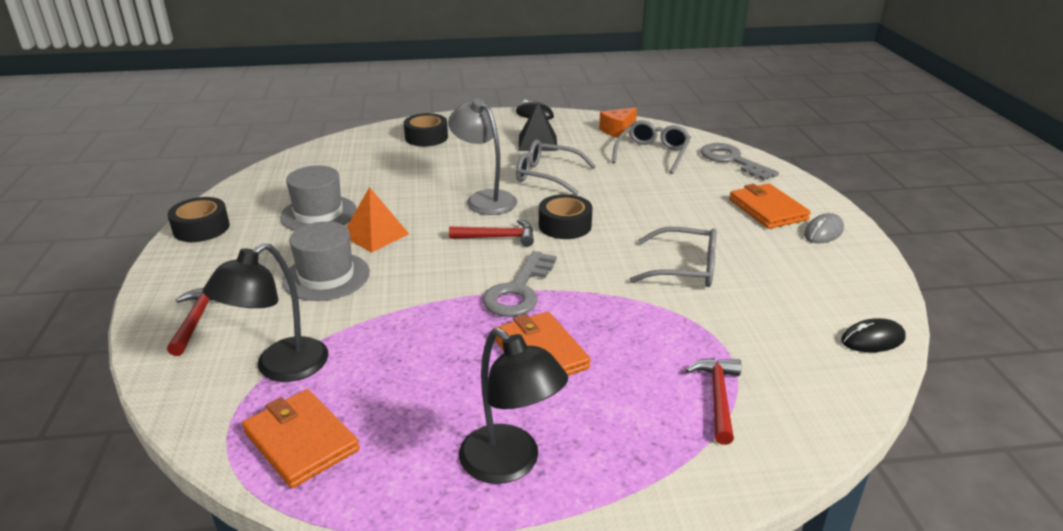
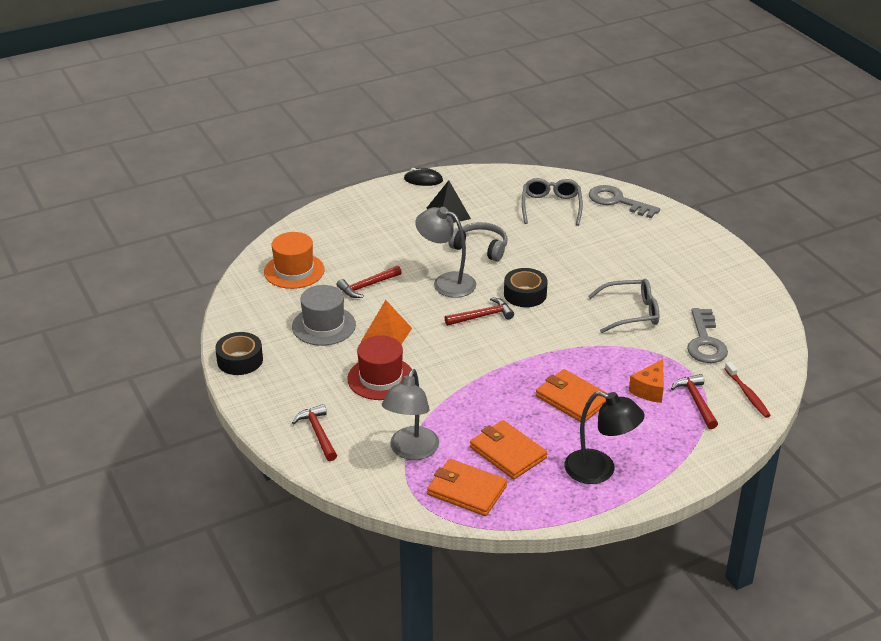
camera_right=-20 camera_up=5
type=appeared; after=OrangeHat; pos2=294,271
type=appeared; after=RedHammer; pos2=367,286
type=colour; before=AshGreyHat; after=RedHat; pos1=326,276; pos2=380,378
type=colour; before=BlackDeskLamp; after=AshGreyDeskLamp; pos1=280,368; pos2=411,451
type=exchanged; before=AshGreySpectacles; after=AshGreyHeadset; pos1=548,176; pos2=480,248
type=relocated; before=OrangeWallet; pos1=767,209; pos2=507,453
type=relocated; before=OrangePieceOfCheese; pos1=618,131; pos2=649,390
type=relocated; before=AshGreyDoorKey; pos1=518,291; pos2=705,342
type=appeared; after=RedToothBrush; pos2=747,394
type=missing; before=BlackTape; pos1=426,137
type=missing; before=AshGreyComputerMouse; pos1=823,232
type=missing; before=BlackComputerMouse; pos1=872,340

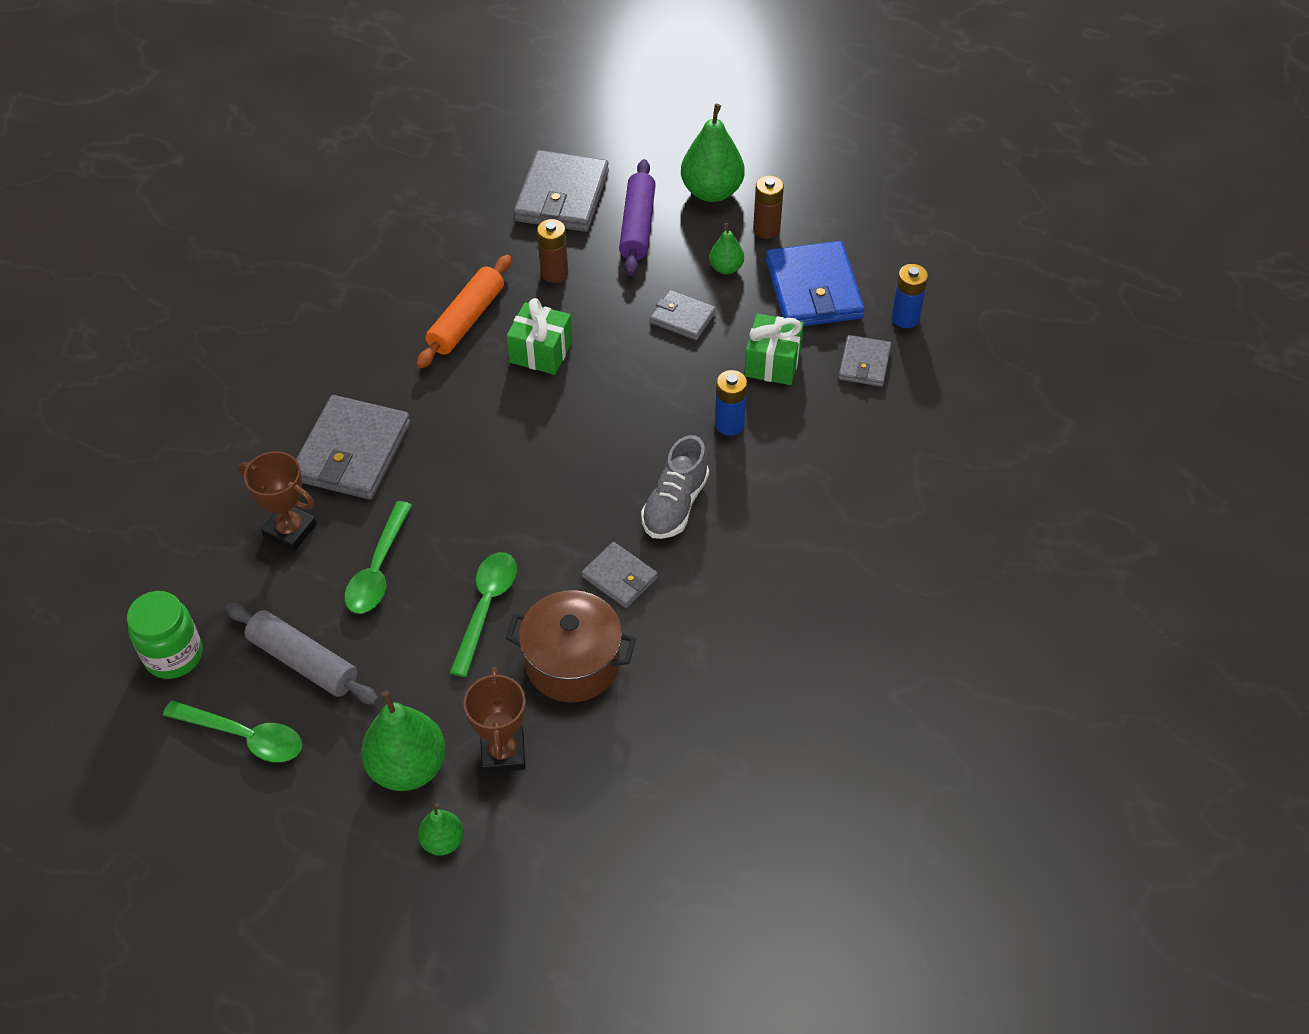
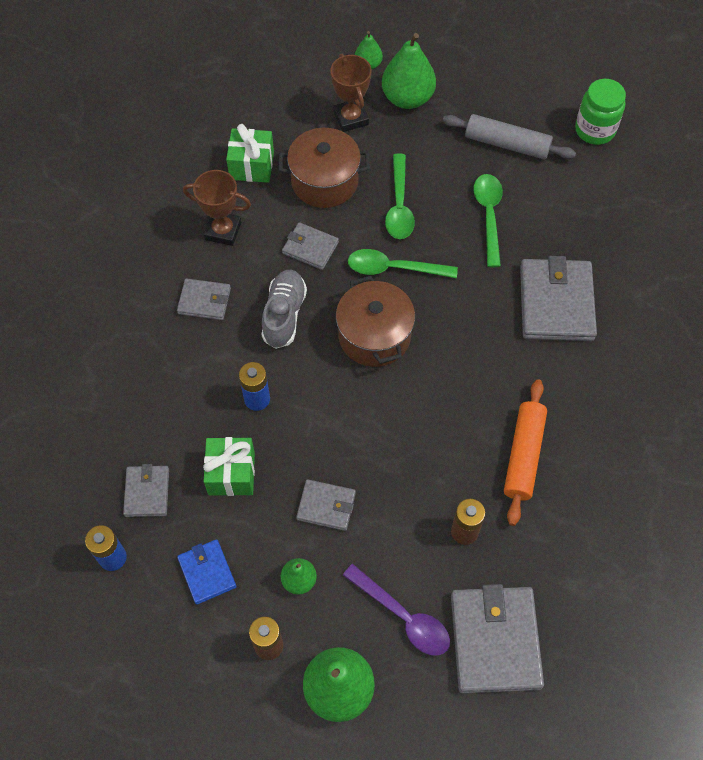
camera_right=165 camera_up=10
type=appeared; after=AshGreyWallet; pos2=204,301
type=size; before=RoyalBlueWallet; pos1=813,290; pos2=207,572; scale=0.55
type=relocated; before=DarkBrownAwardCup; pos1=290,530; pos2=223,231
type=relocated; before=LeafGreenPresent; pos1=541,352; pos2=252,166
type=appeared; after=DarkBrownPot; pos2=374,336
type=exchanged; before=PurpleRollingPin; after=PurpleTablespoon; pos1=637,226; pos2=403,616
type=relocated; before=LeafGreenTablespoon; pos1=244,736; pos2=394,268

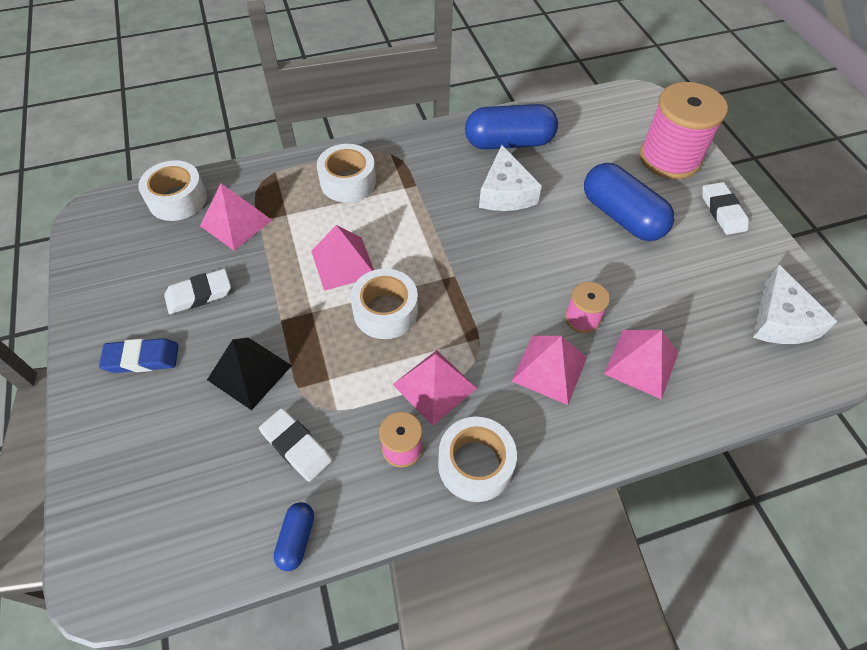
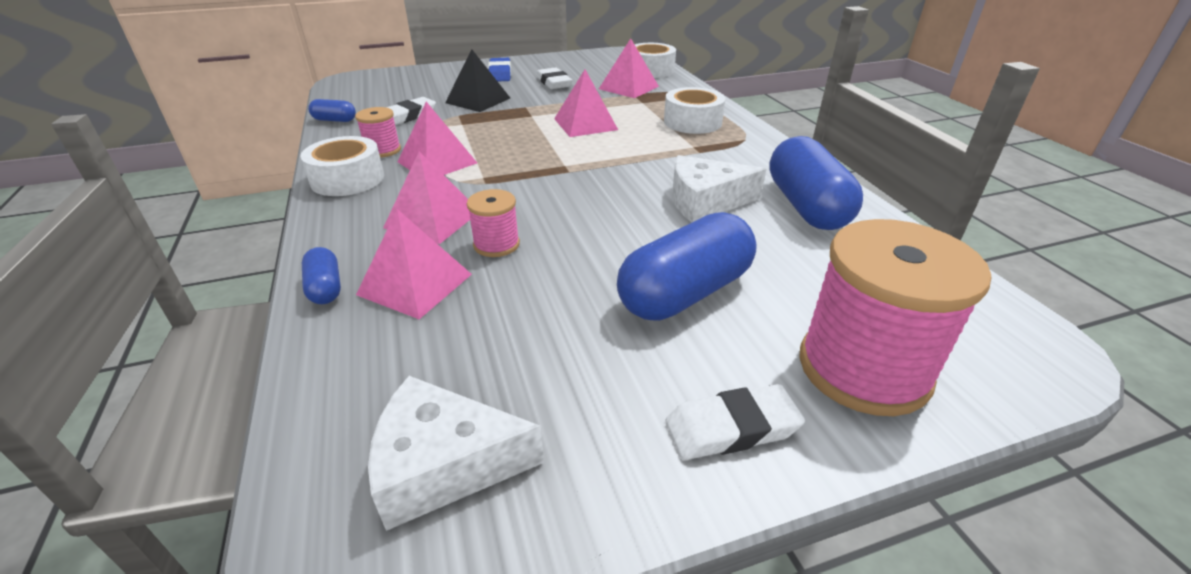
camera_right=90 camera_up=-20
type=appeared; after=RoyalBluePillShape; pos2=325,288
type=missing; before=WhiteTape; pos1=385,311

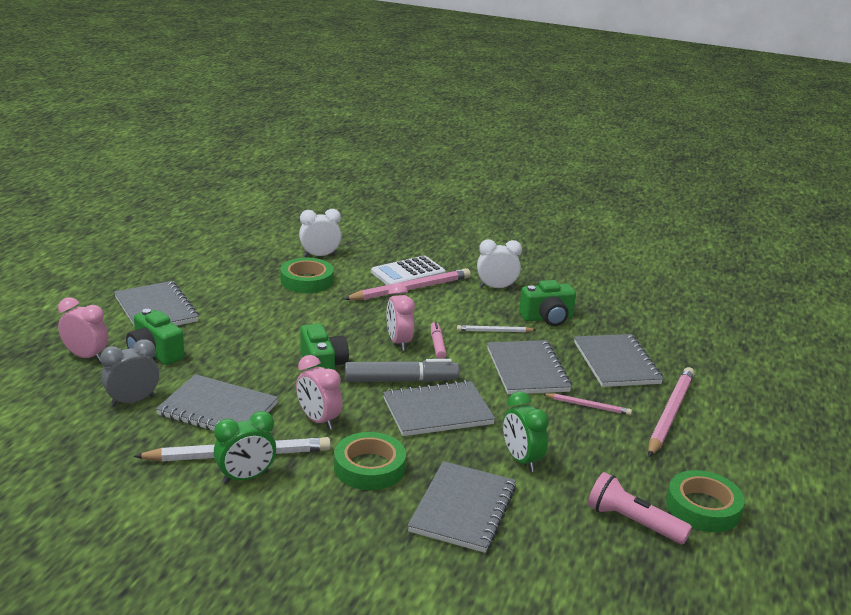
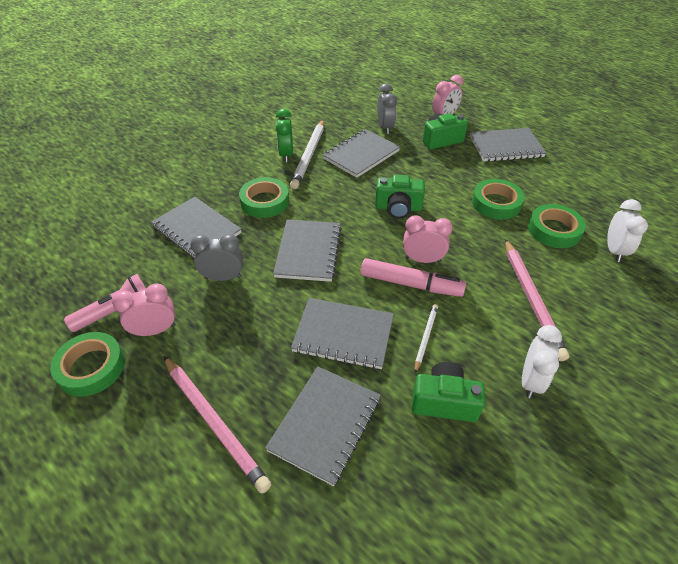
camera_right=115 camera_up=20
type=relocated; before=PinkClock; pos1=318,420; pos2=155,330
type=colour; before=LeafGreenClock; after=AshGreyClock; pos1=521,460; pos2=223,277
type=spun; before=AshGreyNotepad; pos1=616,363; pos2=325,424; turn=-75
type=size; before=PinkMarker; pos1=437,345; pos2=410,284; scale=1.8
type=spun; before=LeafGreenCamera; pos1=547,318; pos2=444,401; turn=90
type=appeared; after=LeafGreenTape; pos2=496,203
type=missing; before=AshGreyMarker; pos1=400,380
type=missing; before=WhitePocketCalculator; pos1=408,273
type=missing; before=PinkWoodenPencil; pos1=588,406

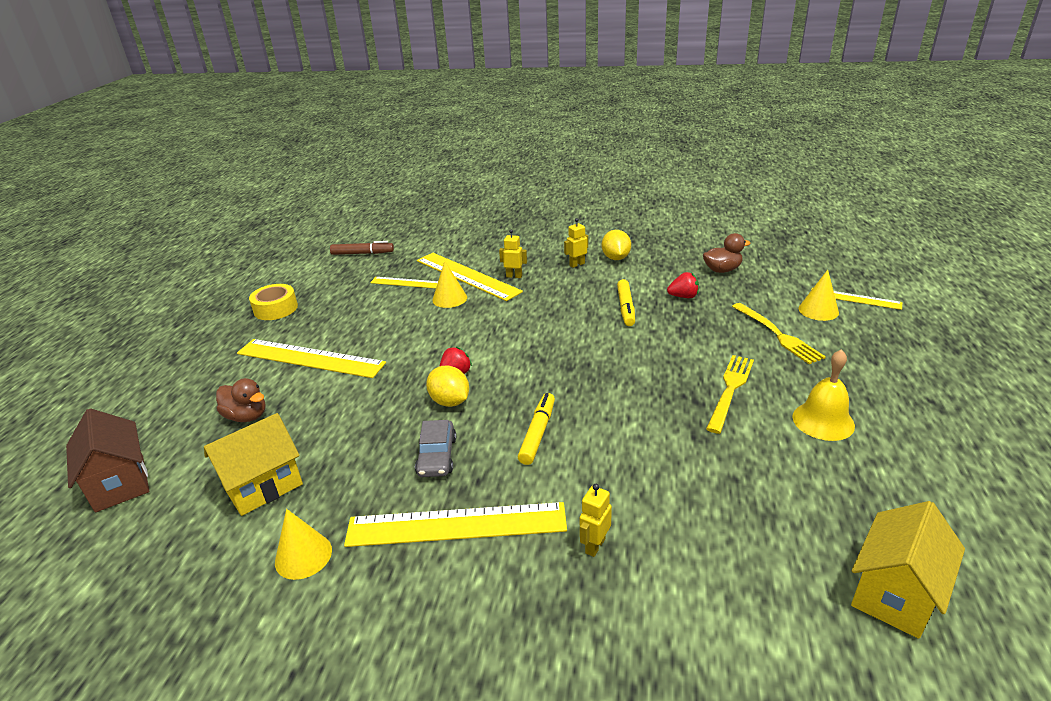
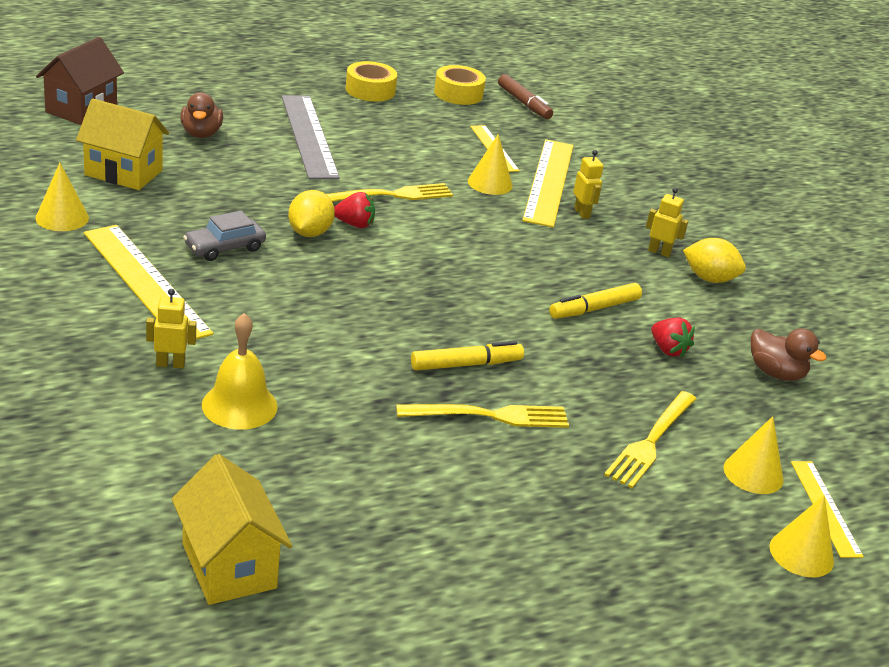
camera_right=50 camera_up=0
type=spun; before=BrightYellowToyHouse; pos1=895,594; pos2=229,566; turn=60
type=relocated; before=BrightYellowSchoolBell; pos1=823,421; pos2=239,405
type=colour; before=BrightYellowStraightedge; after=AshGreyStraightedge; pos1=310,358; pos2=309,136
type=appeared; after=BrightYellowDinnerFork; pos2=392,195
type=relocated; before=BrightYellowMarker; pos1=537,433; pos2=465,364
type=appeared; after=BrightYellowTape; pos2=458,93
type=spun; before=BrightYellowToyLemon; pos1=616,258; pos2=709,279; turn=60
type=appeared; after=BrightYellowCone; pos2=801,554

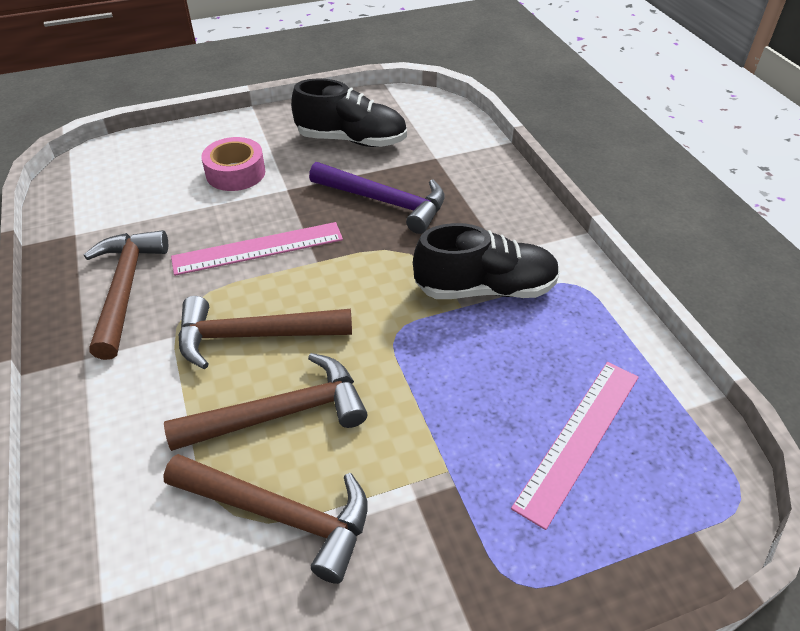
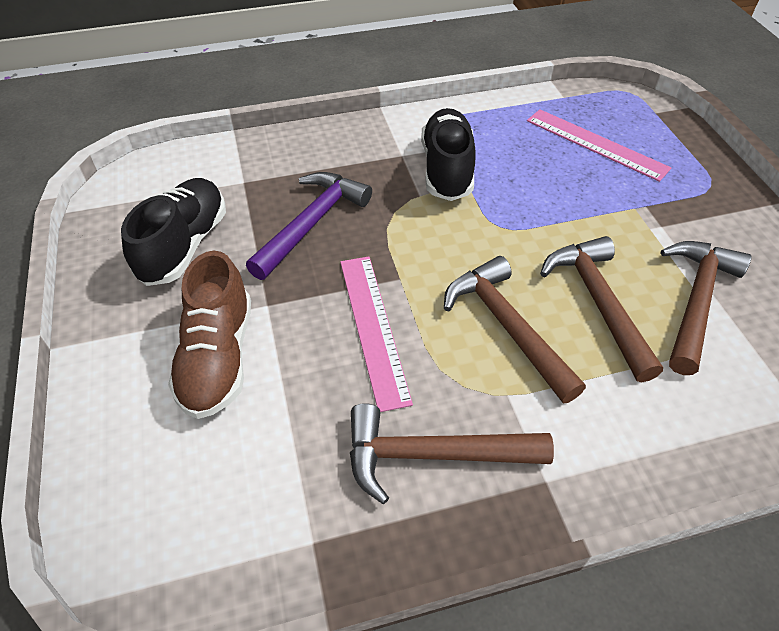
camera_right=-85 camera_up=5
type=exchanged; before=PinkTape; after=DarkBrownLaceUpShoe; pos1=235,173; pos2=218,357
type=spun; before=DarkBrownHammer; pos1=253,336; pos2=507,326; turn=150

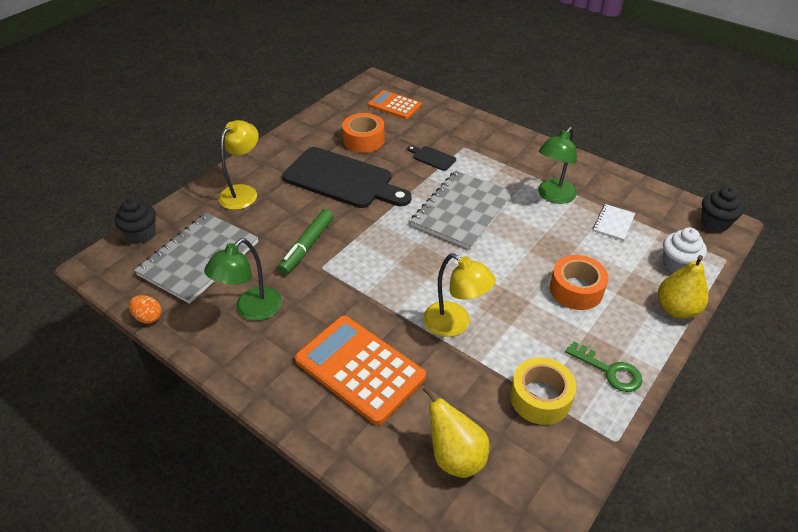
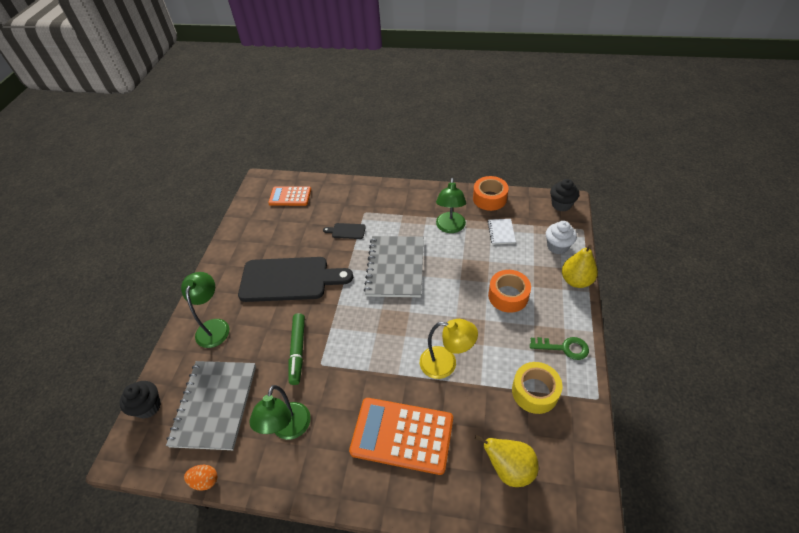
camera_right=-25 camera_up=5
type=colour; before=BrightYellowDeskLamp; after=LeafGreenDeskLamp; pos1=243,192; pos2=214,326
type=relocated; before=OrangeTape; pos1=364,140; pos2=489,198

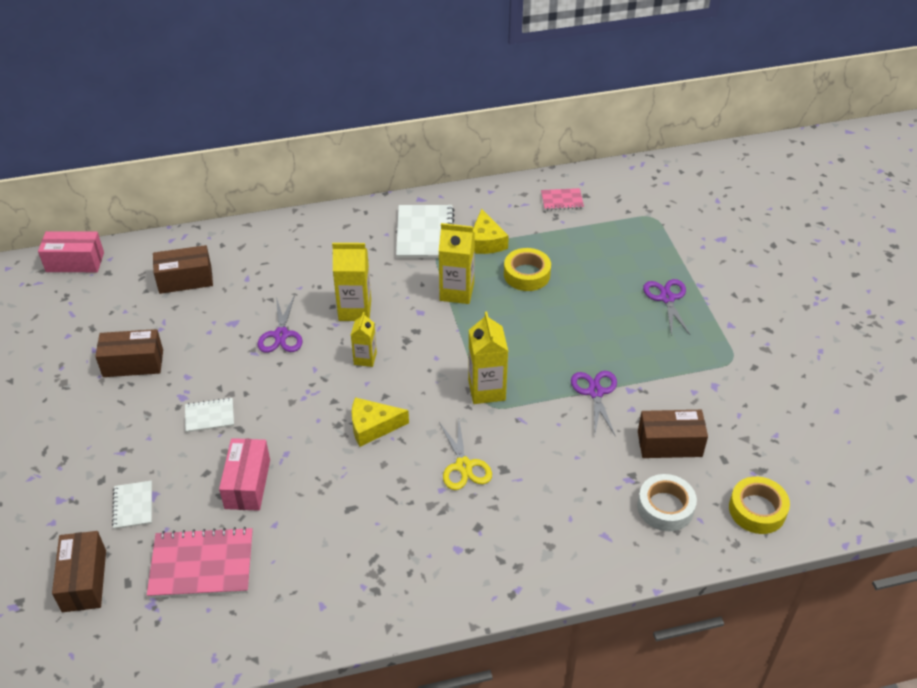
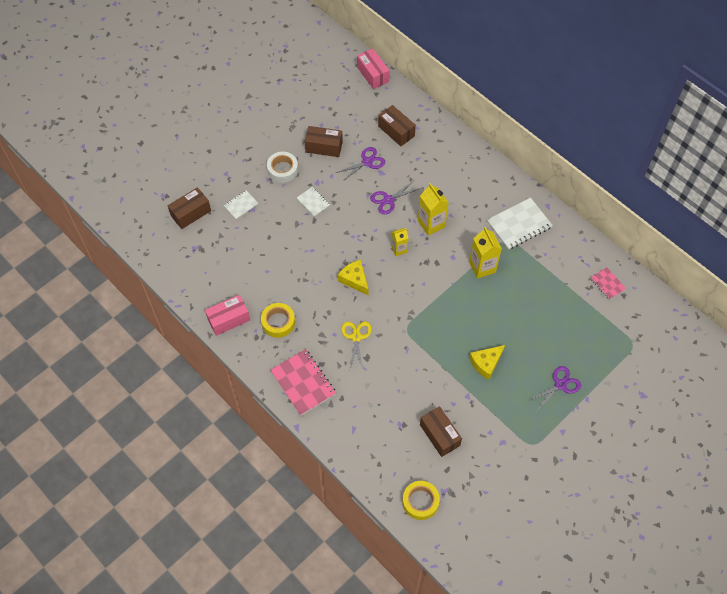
camera_right=60 camera_up=15
type=relocated; before=PinkBox; pos1=247,484; pos2=228,319
type=relocated; before=BrightYellowTape; pos1=527,274; pos2=278,322
type=relocated; before=WhiteTape; pos1=665,507; pos2=282,170
type=relocated; before=PinkNotepad; pos1=202,565; pos2=303,383
type=spun; before=DarkBrownBox; pos1=133,363; pos2=324,147; turn=-45
type=relocated; before=PurpleScissors; pos1=595,392; pos2=367,162
type=spun; before=BrightYellowScissors; pos1=463,466; pos2=356,337; turn=135
type=relocated; before=BrightYellowPieceOfCheese; pos1=486,242; pos2=486,363
type=missing; before=BrightYellowJuiceCarton; pos1=486,390

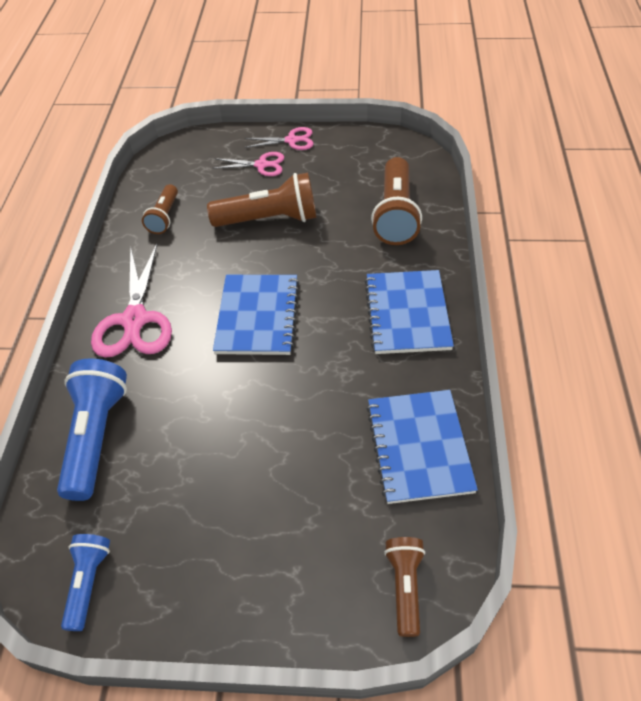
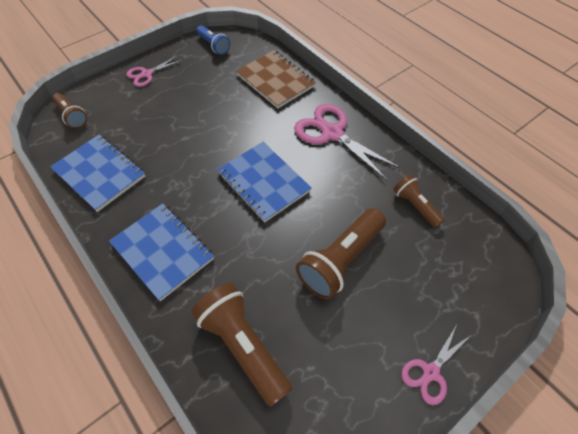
camera_right=135 camera_up=5
type=relocated; before=PinkScissors; pos1=261,165; pos2=146,74
type=exchanged; before=RoyalBlueTorch; after=DarkBrownNotepad; pos1=96,436; pos2=275,80

